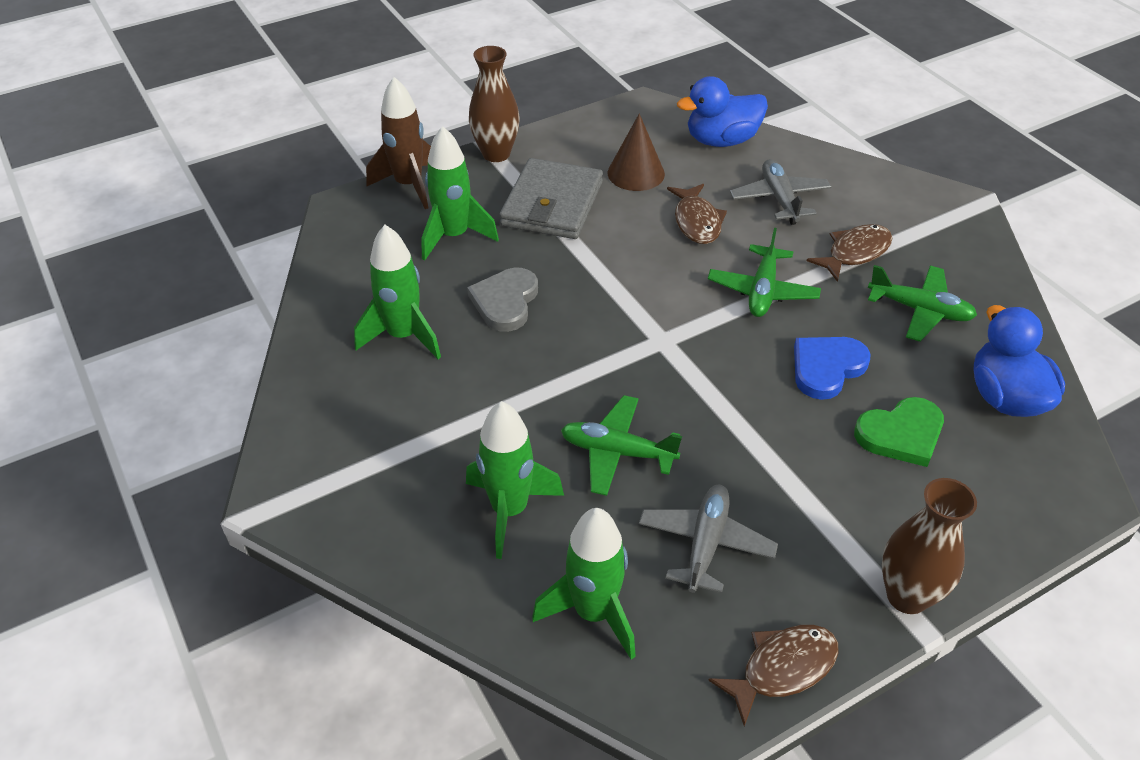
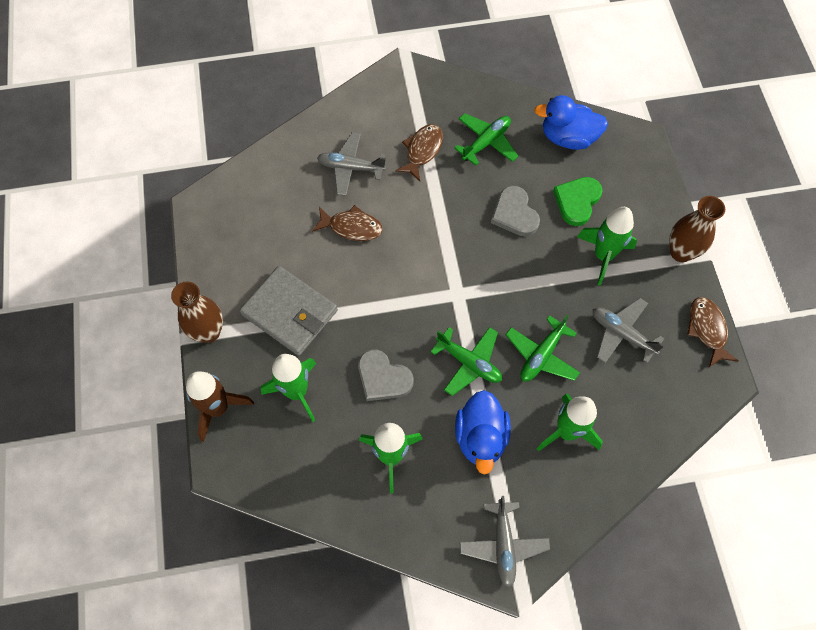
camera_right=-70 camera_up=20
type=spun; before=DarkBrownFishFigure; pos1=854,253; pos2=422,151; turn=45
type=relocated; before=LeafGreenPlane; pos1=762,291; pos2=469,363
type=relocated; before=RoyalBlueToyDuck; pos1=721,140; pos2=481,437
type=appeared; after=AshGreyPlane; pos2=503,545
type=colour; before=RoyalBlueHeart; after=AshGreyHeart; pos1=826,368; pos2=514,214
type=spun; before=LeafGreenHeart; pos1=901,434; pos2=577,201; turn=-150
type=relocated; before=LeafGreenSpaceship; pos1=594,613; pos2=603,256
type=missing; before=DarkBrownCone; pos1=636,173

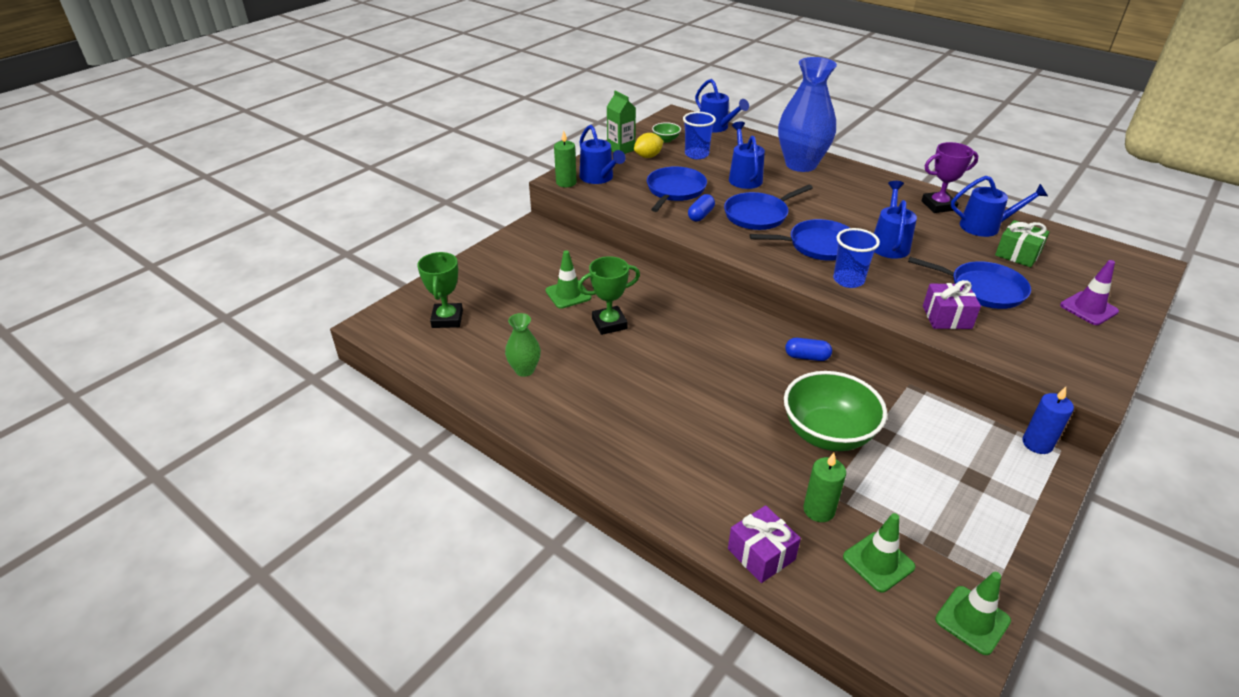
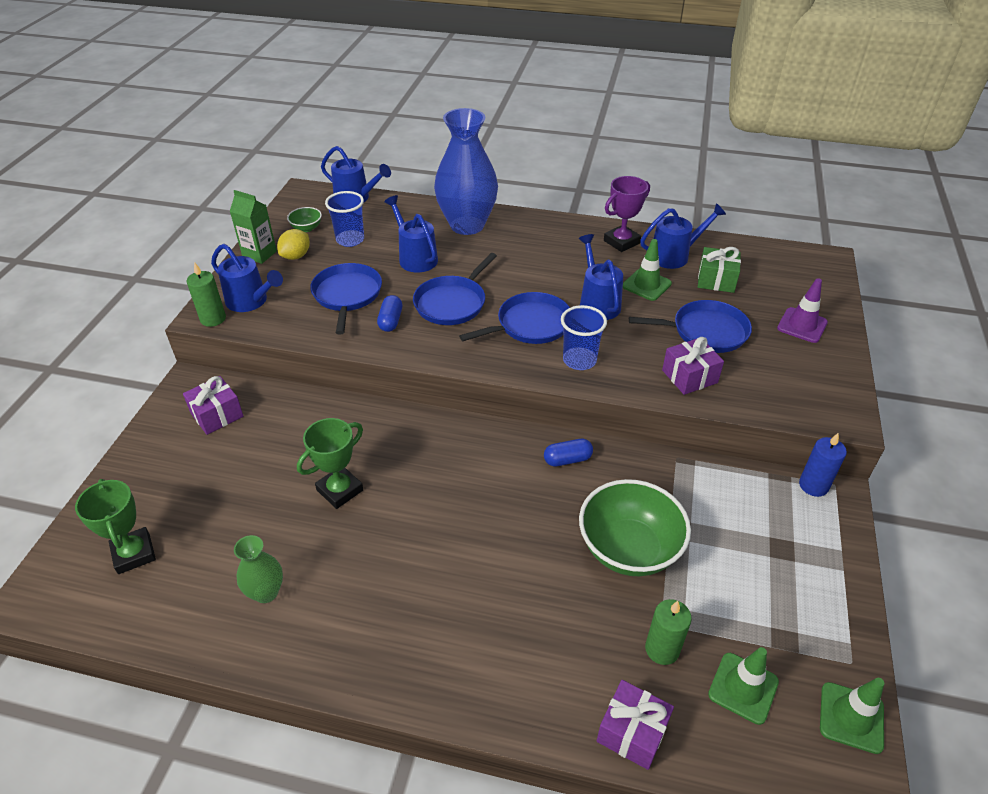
camera_right=-25 camera_up=5
type=appeared; after=PurplePresent; pos2=217,415
type=relocated; before=LeafGreenTrafficCone; pos1=568,294; pos2=646,285

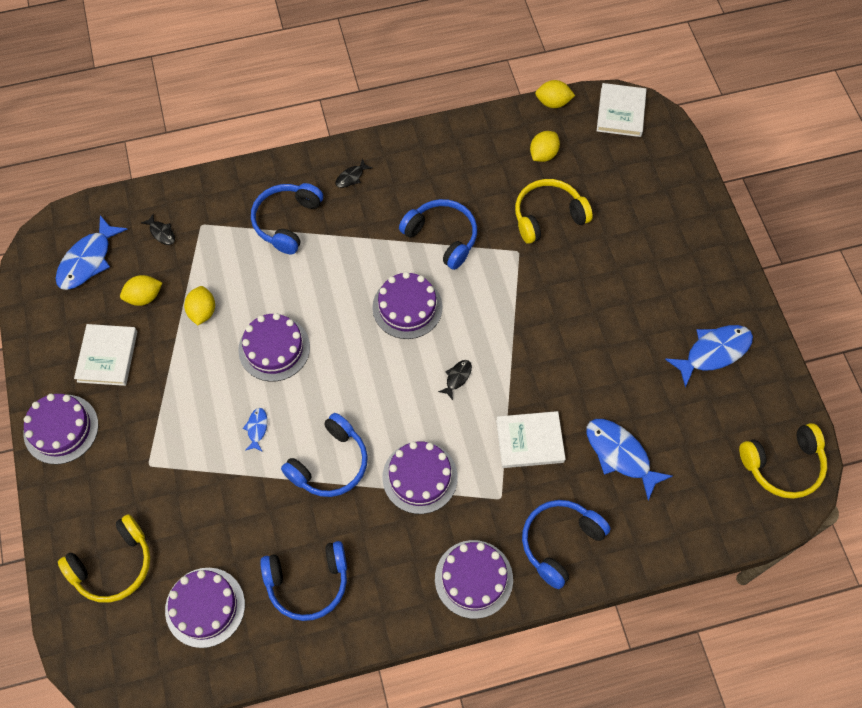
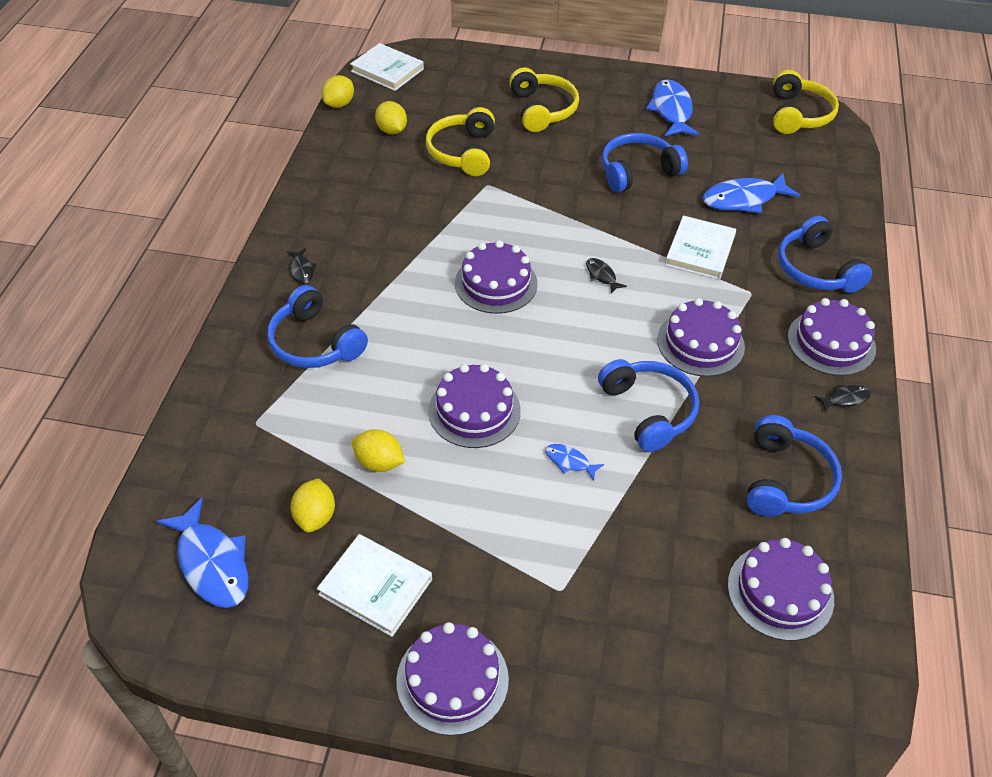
camera_right=-65 camera_up=-15
type=relocated; before=BrightYellowHeadset; pos1=113,565; pos2=542,110
type=relocated; before=RoyalBlueHeadset; pos1=442,237; pos2=637,171
type=relocated; before=BlackFishFigure; pos1=161,233; pos2=845,399

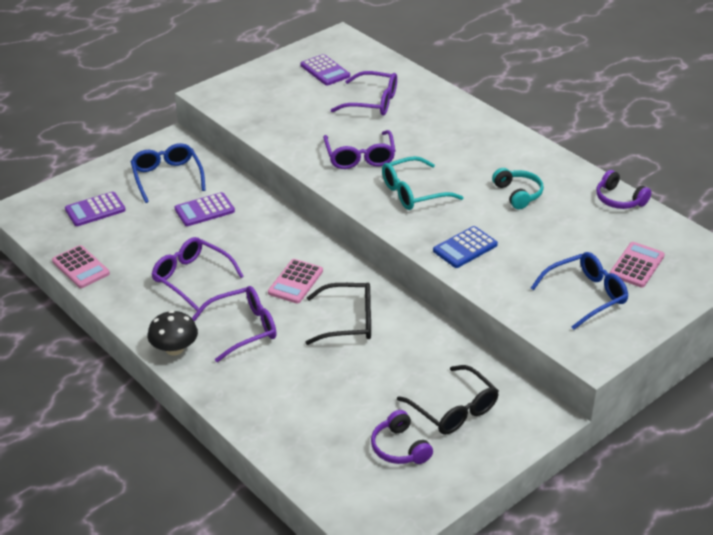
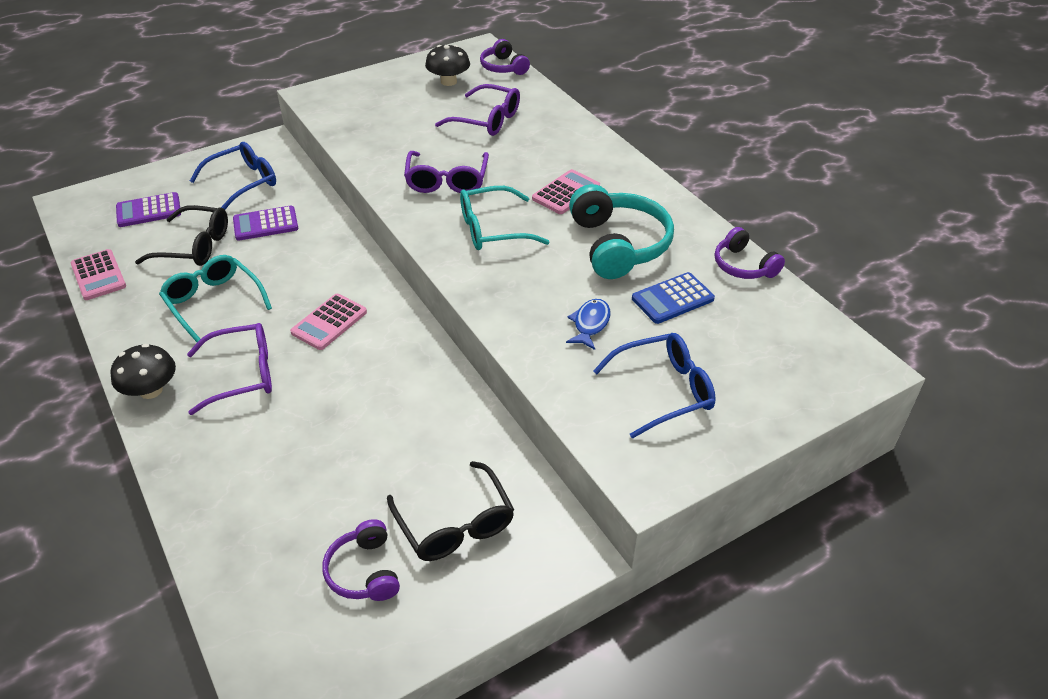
camera_right=10 camera_up=5
type=relocated; before=BlackSpectacles; pos1=348,321; pos2=194,246
type=colour; before=PurpleSpectacles; after=AquaSpectacles; pos1=191,278; pos2=213,303
type=spun; before=RoyalBlueSpectacles; pos1=167,177; pos2=243,182; turn=60
type=exchanged; before=PurplePocketCalculator; after=BlackToadstool; pos1=325,71; pos2=448,81
type=appeared; after=PurpleHeadset; pos2=503,67
type=relocated; before=PinkPocketCalculator; pos1=636,265; pos2=566,193
type=appeared; after=RoyalBlueFishFigure; pos2=590,324
type=size; before=AquaHeadset; pos1=518,194; pos2=618,245; scale=1.74
type=relocated; before=RoyalBluePocketCalculator; pos1=465,248; pos2=672,299

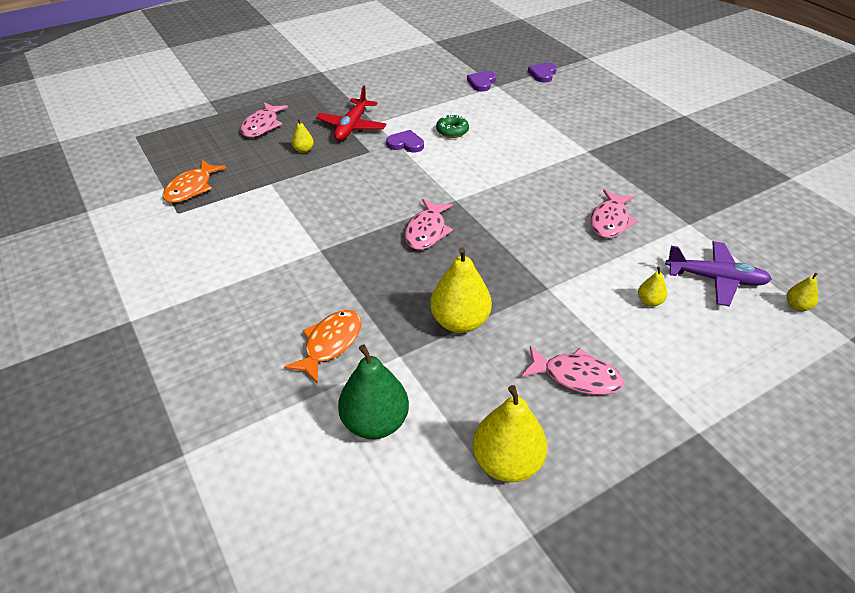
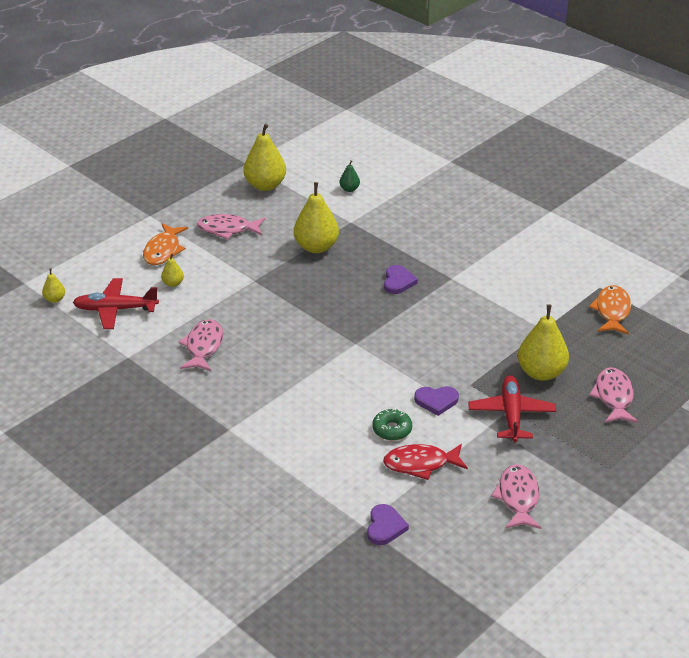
camera_right=165 camera_up=-5
type=colour; before=PurplePlane; after=RedPlane; pos1=715,279; pos2=115,309
type=relocated; before=OrangeFishFigure; pos1=330,344; pos2=163,250
type=size; before=LeafGreenPear; pos1=375,422; pos2=349,189; scale=0.48
type=appeared; after=RedFishFigure; pos2=420,464
type=relocated; before=PurpleHeart; pos1=543,74; pos2=398,282
type=relocated; before=PinkFishFigure; pos1=427,231; pos2=518,498
type=size; before=BrightYellowPear; pos1=303,150; pos2=541,372; scale=2.1

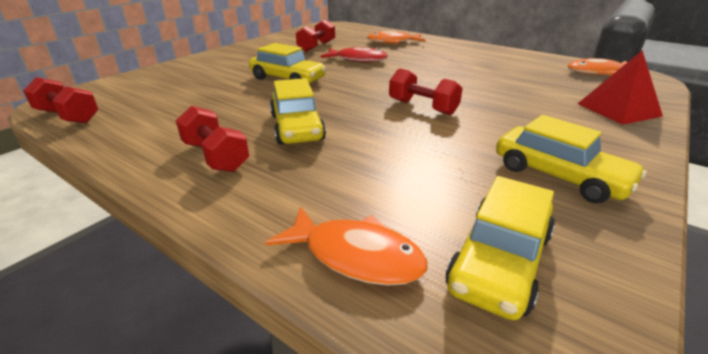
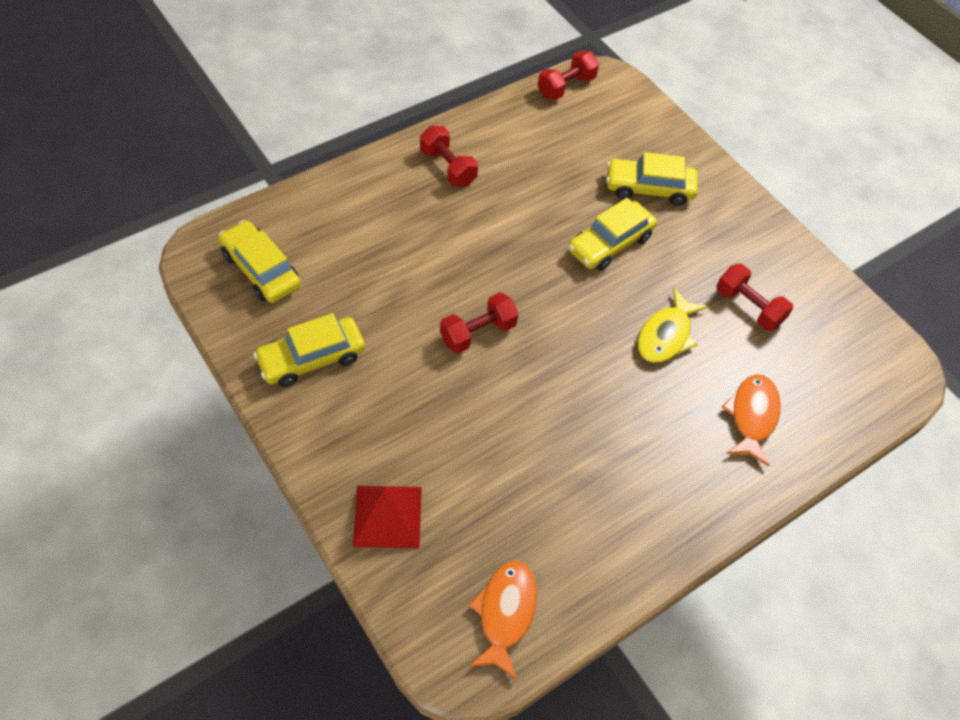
camera_right=105 camera_up=25
type=spun; before=RedFreeWeight; pos1=215,156; pos2=448,167; turn=75
type=relocated; before=BrightYellowAutomobile; pos1=297,127; pos2=649,188
type=colour; before=RedFishFigure; after=BrightYellowFishFigure; pos1=358,59; pos2=666,335
type=missing; before=OrangeFishFigure; pos1=356,255

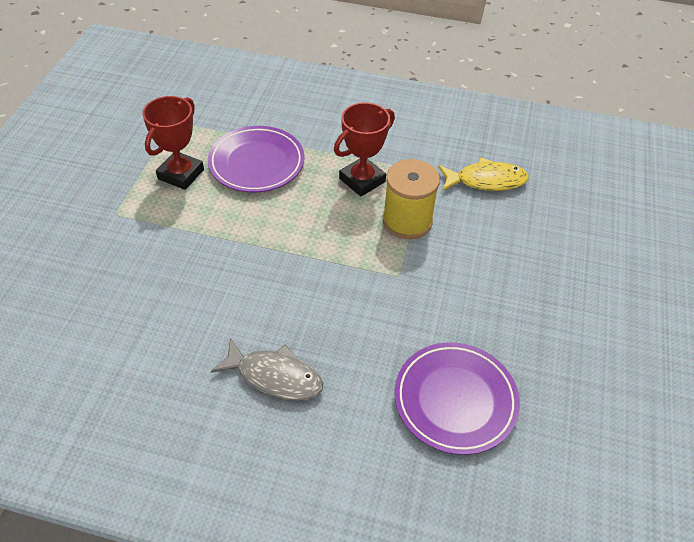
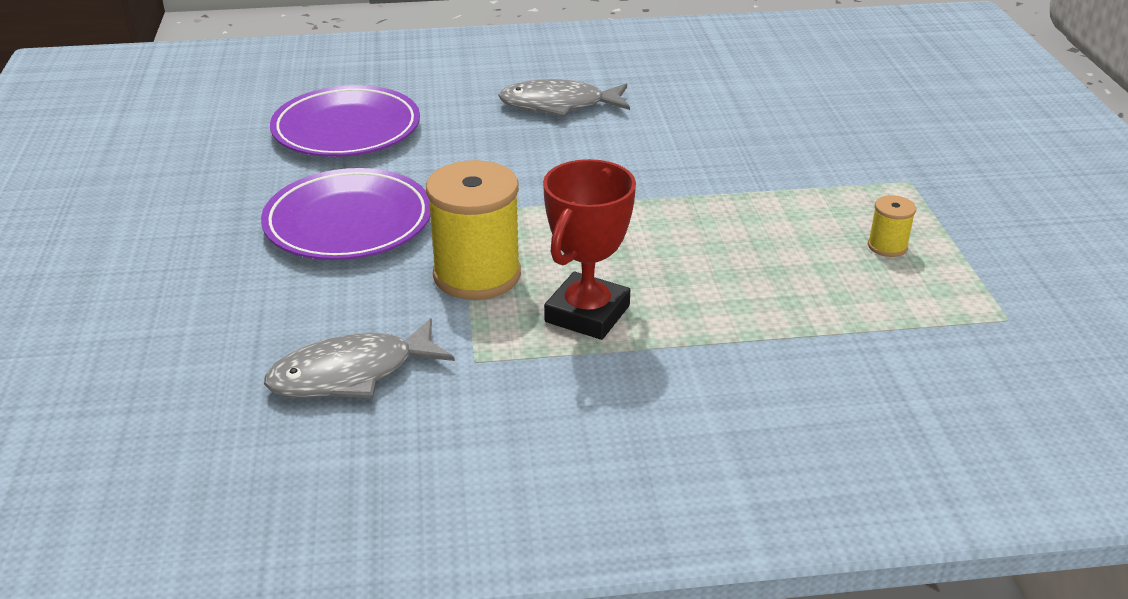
camera_right=160 camera_up=-15
type=relocated; before=PurpleFlatDish; pos1=256,163; pos2=348,222
type=colour; before=BrightYellowFishFigure; after=AshGreyFishFigure; pos1=486,180; pos2=351,374
type=exchanged; before=RedAwardCup; after=BrightYellowReelOfThread; pos1=181,174; pos2=887,246

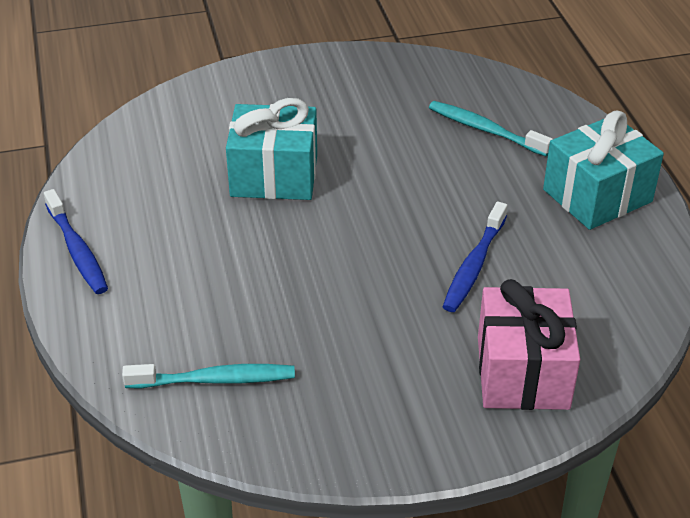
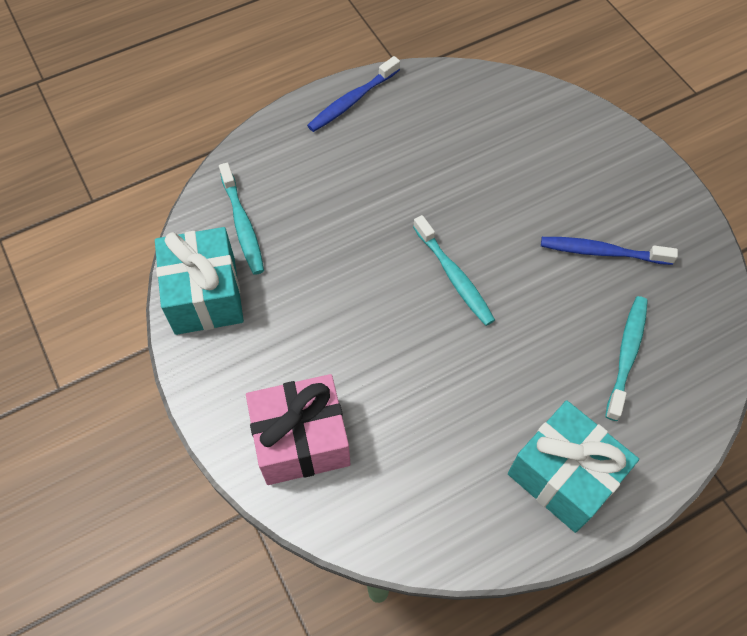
camera_right=75 camera_up=20
type=relocated; before=AquaPresent; pos1=274,176; pos2=205,295
type=appeared; after=AquaToothBrush; pos2=454,276
type=relocated; before=RoyalBlueToothBrush; pos1=474,265; pos2=602,252

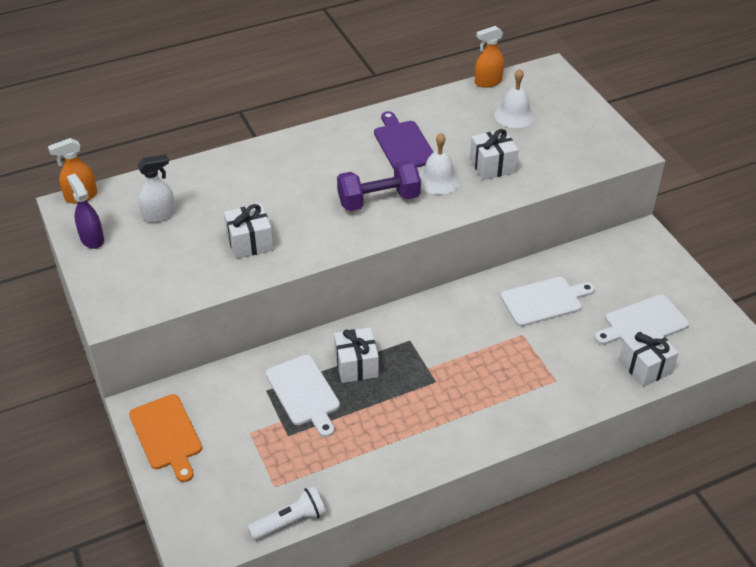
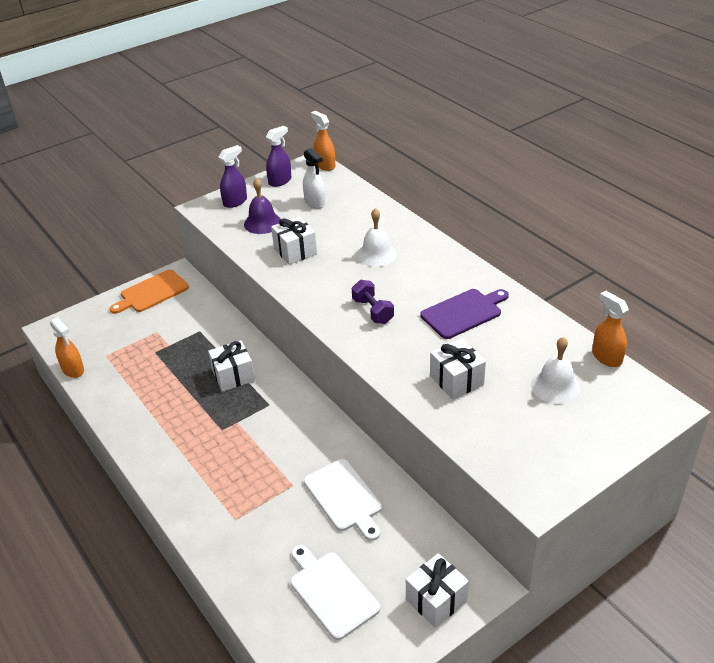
camera_right=80 camera_up=-5
type=exchanged; before=WhiteTorch; after=OrangeSprayBottle; pos1=290,521; pos2=73,370
type=appeared; after=PurpleSprayBottle; pos2=235,202
type=appeared; after=PurpleSchoolBell; pos2=262,223
type=size; before=PurpleFreeWeight; pos1=378,200; pos2=372,311; scale=0.66
type=relocated; before=WhiteSchoolBell; pos1=438,180; pos2=376,254
type=relocated; before=WhitePresent; pos1=645,366; pos2=436,600
type=missing; before=WhiteBreadBoard; pos1=304,393

